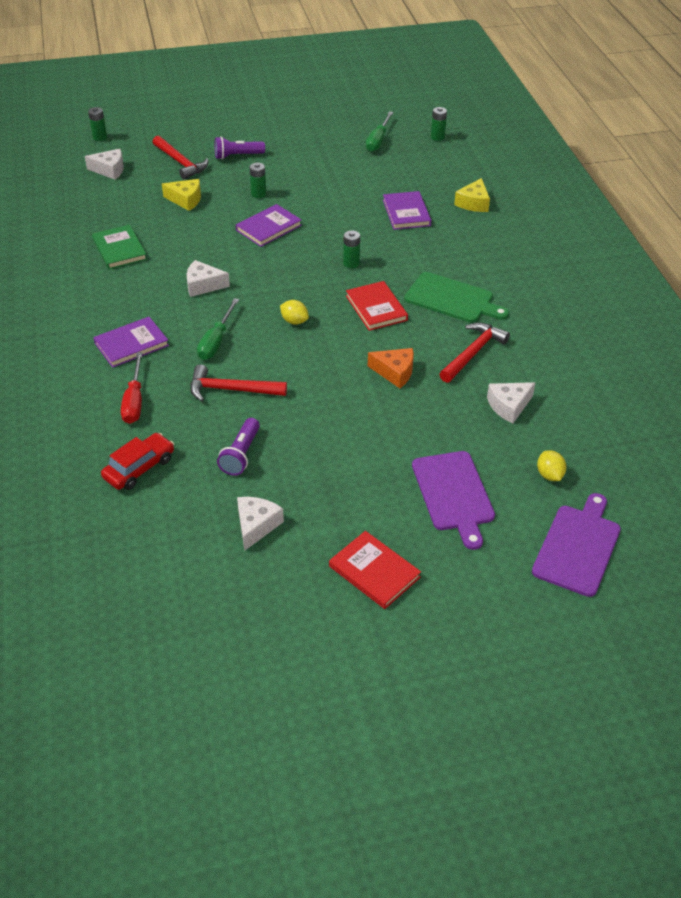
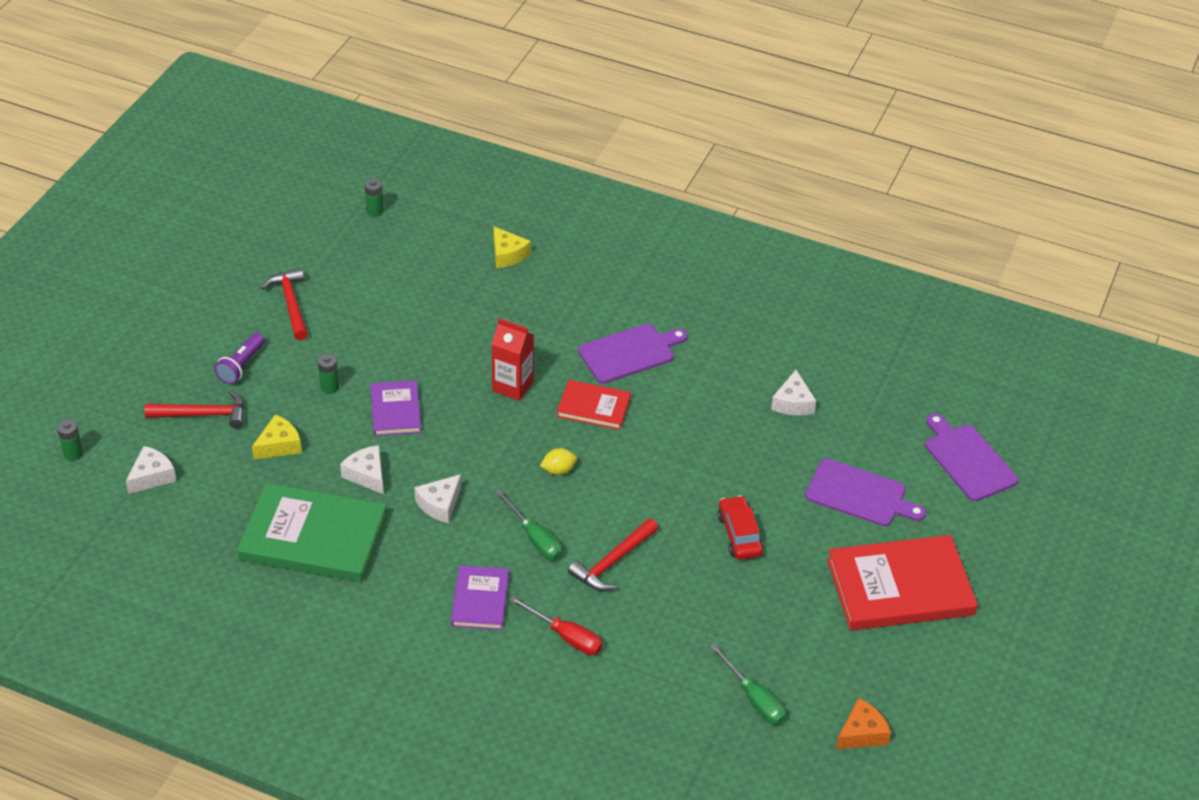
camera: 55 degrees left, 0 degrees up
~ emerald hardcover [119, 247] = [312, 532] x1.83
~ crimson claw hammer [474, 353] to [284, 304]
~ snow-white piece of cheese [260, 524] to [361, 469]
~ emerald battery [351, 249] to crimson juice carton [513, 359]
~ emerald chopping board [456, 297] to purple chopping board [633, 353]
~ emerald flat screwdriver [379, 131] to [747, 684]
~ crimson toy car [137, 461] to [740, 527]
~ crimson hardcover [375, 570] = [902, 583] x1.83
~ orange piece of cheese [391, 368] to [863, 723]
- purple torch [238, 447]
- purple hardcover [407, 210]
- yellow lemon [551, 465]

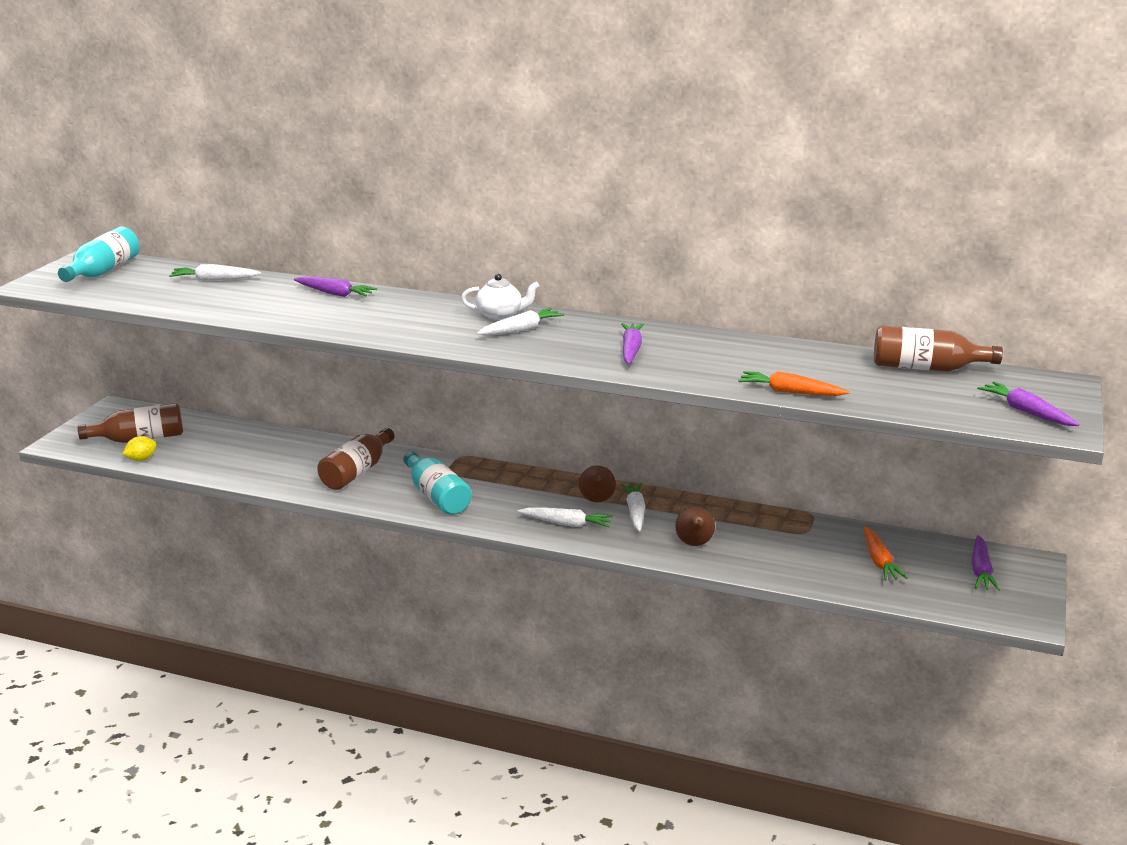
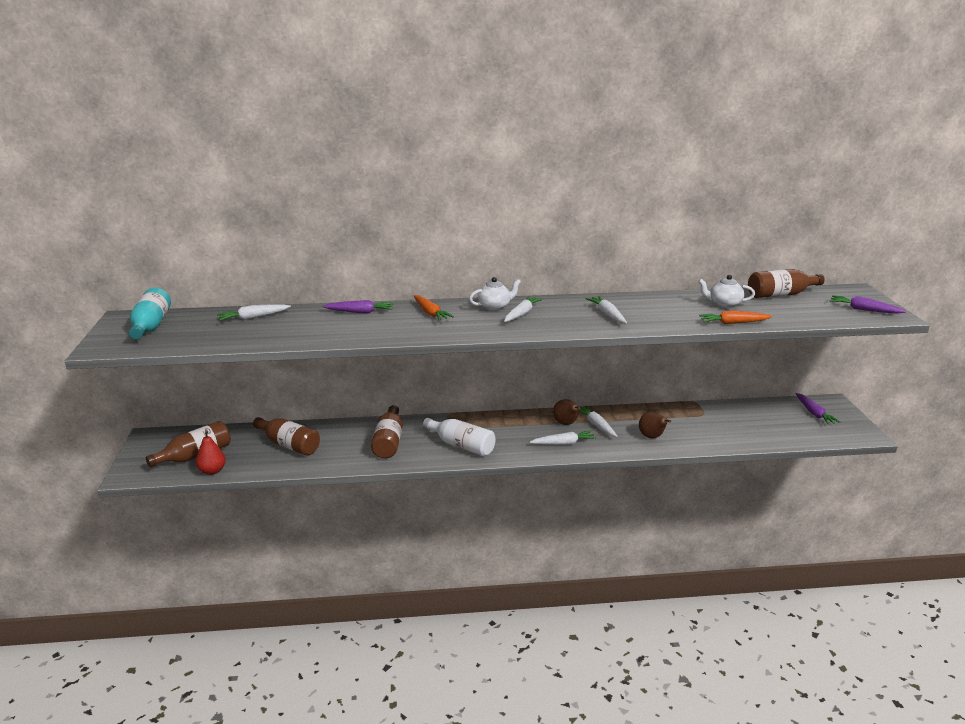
camera: 25 degrees left, 0 degrees up
~ yellow lemon [140, 448] to crimson pear [211, 452]
+ russet flask [286, 436]
~ orange toy carrot [885, 553] to [434, 308]
~ aqua flask [437, 483] to snow-white flask [459, 437]
~ purple toy carrot [632, 343] to snow-white toy carrot [606, 310]
+ snow-white tea pot [726, 291]

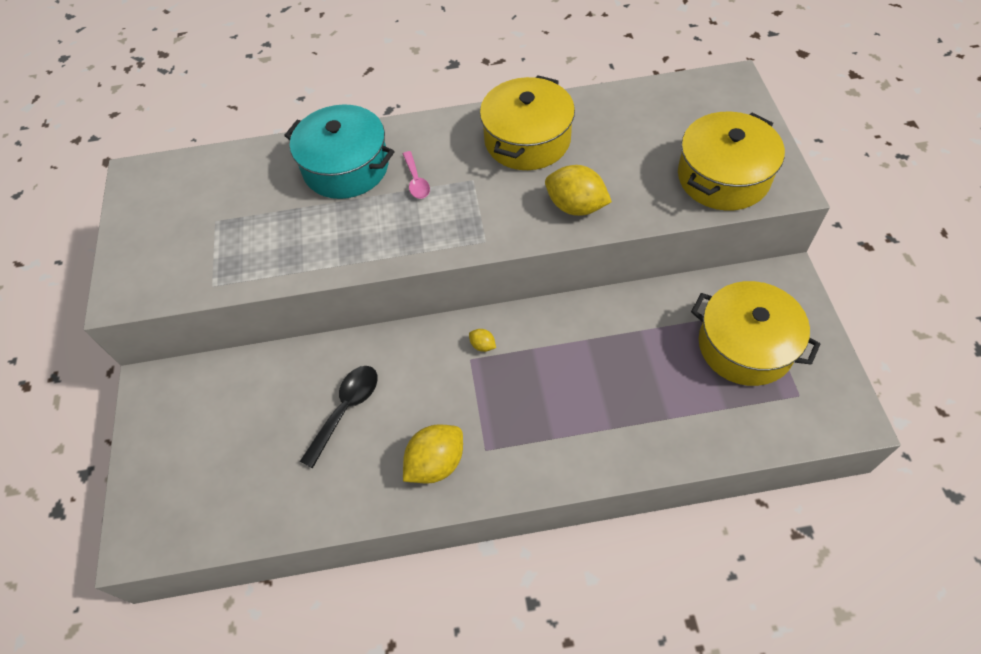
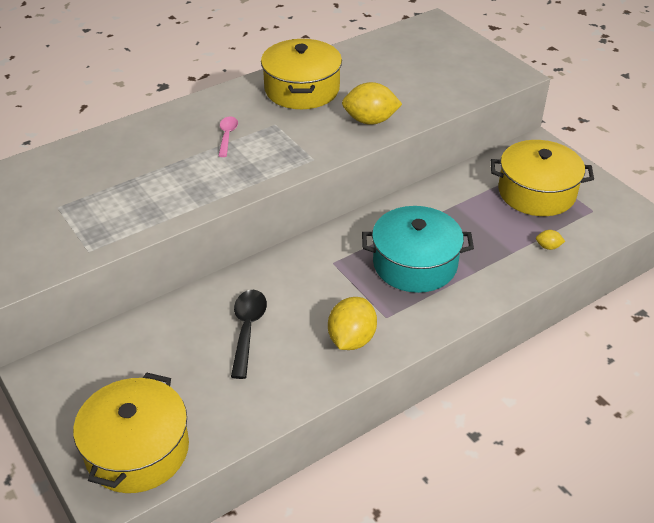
camera: 30 degrees left, 15 degrees down
~ yellow stockpot [731, 161] to [131, 432]
~ rosy teaspoon [416, 175] = [228, 136] 135 degrees counterclockwise
~ aqua stockpot [339, 152] to [418, 249]
~ yellow lemon [482, 340] to [550, 240]

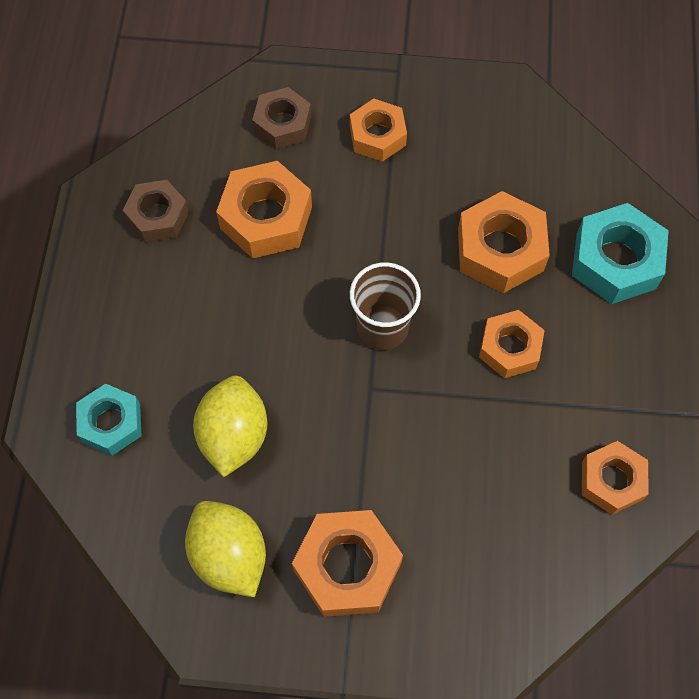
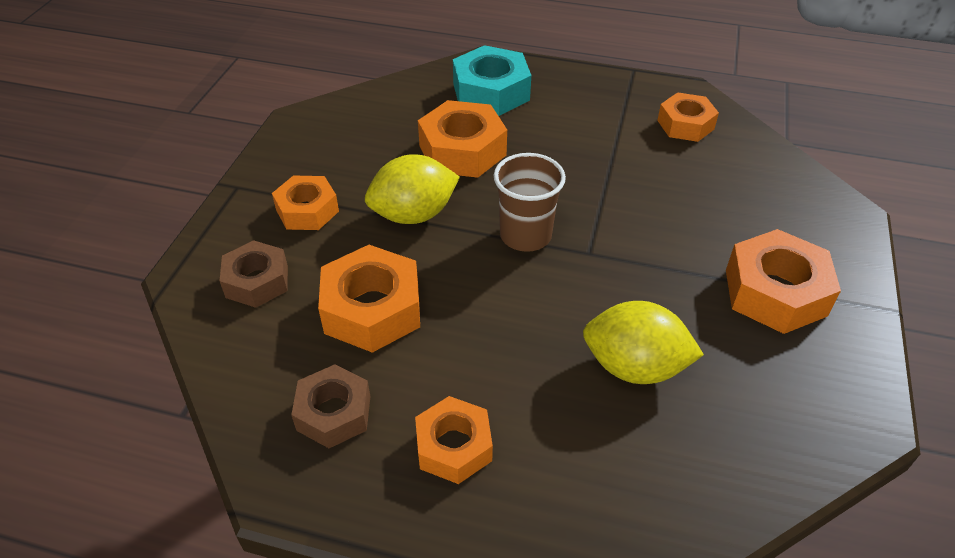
camera: 80 degrees left, 20 degrees down
~ yellow lemon [225, 549] to [412, 189]
~ orange hex nut [512, 344] to [454, 440]
- aqua hex nut [108, 420]

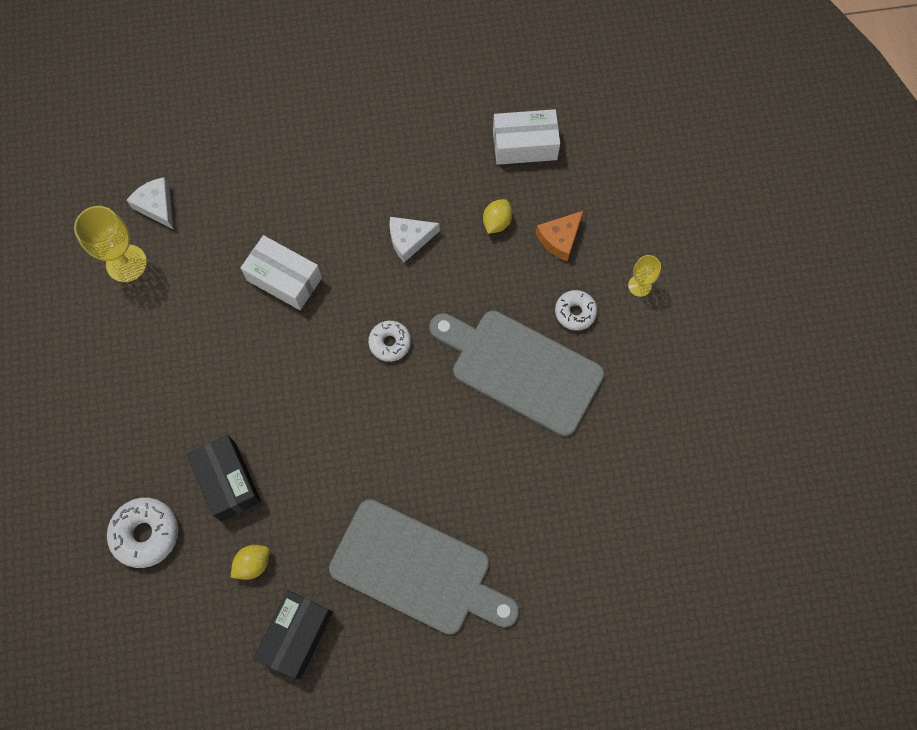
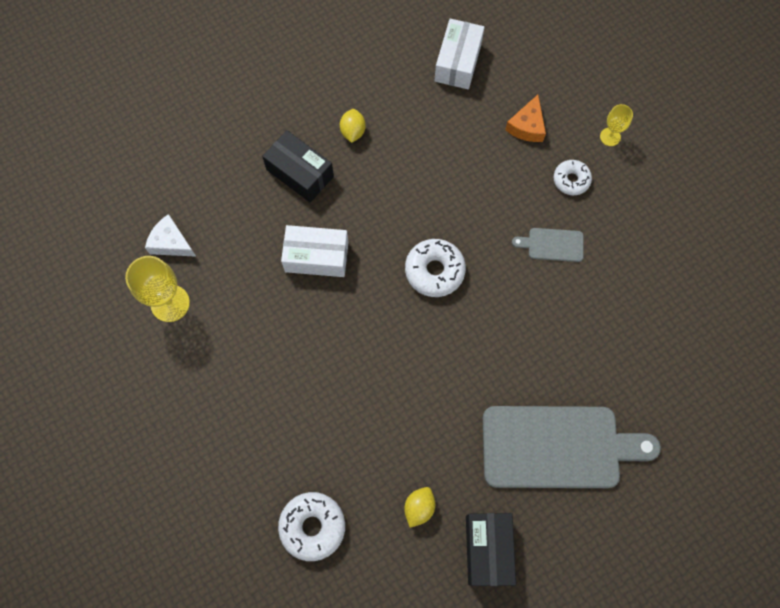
camera: 25 degrees left, 0 degrees up
~ jet-black parcel [224, 478] to [298, 166]
~ yellow lemon [497, 216] to [353, 126]
~ snow-white doughnut [389, 341] = [435, 268] x1.54
~ snow-white parcel [526, 137] = [459, 54] 45 degrees counterclockwise
~ grey chopping board [516, 373] = [548, 245] x0.44
- snow-white piece of cheese [415, 239]

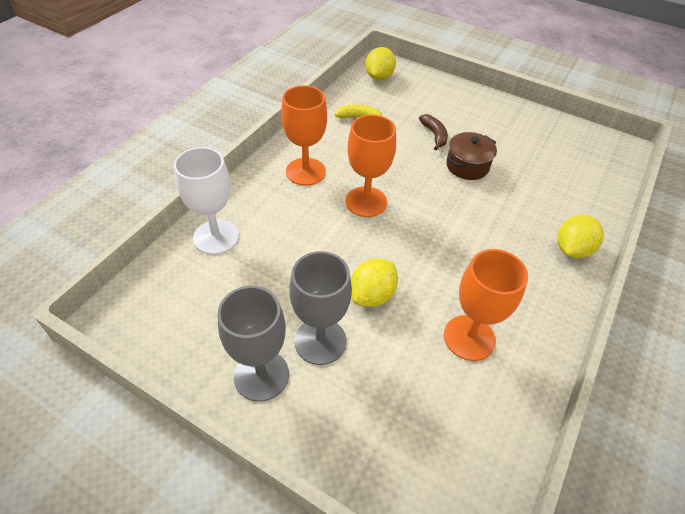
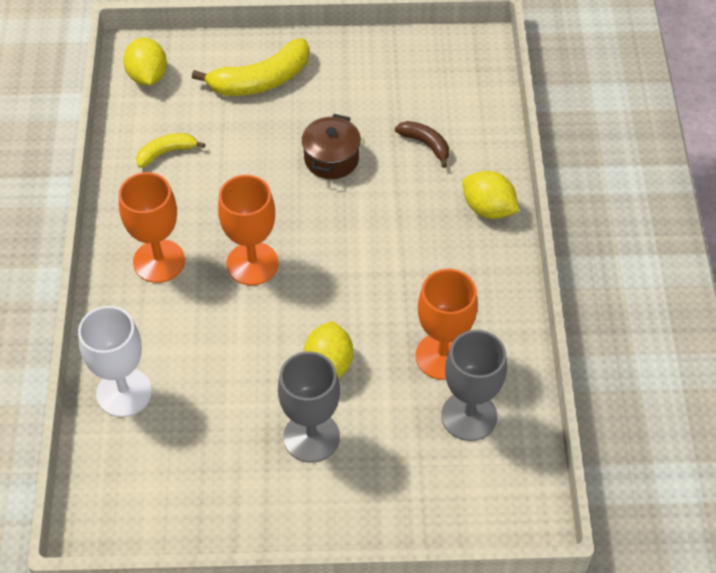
camera: 30 degrees left, 5 degrees up
+ yellow banana fruit [250, 67]
~ russet banana fruit [433, 132] to [422, 144]
~ grey goblet [253, 344] to [474, 385]
~ yellow lemon [580, 236] = [491, 195] 60 degrees counterclockwise

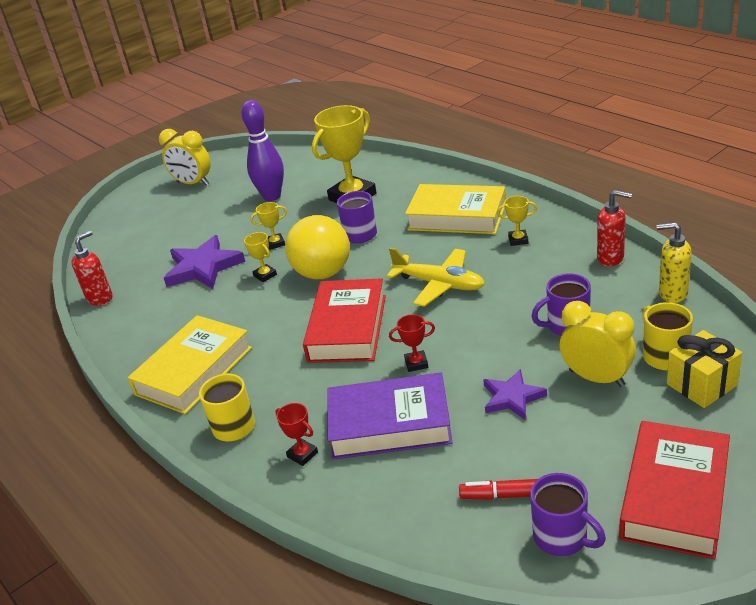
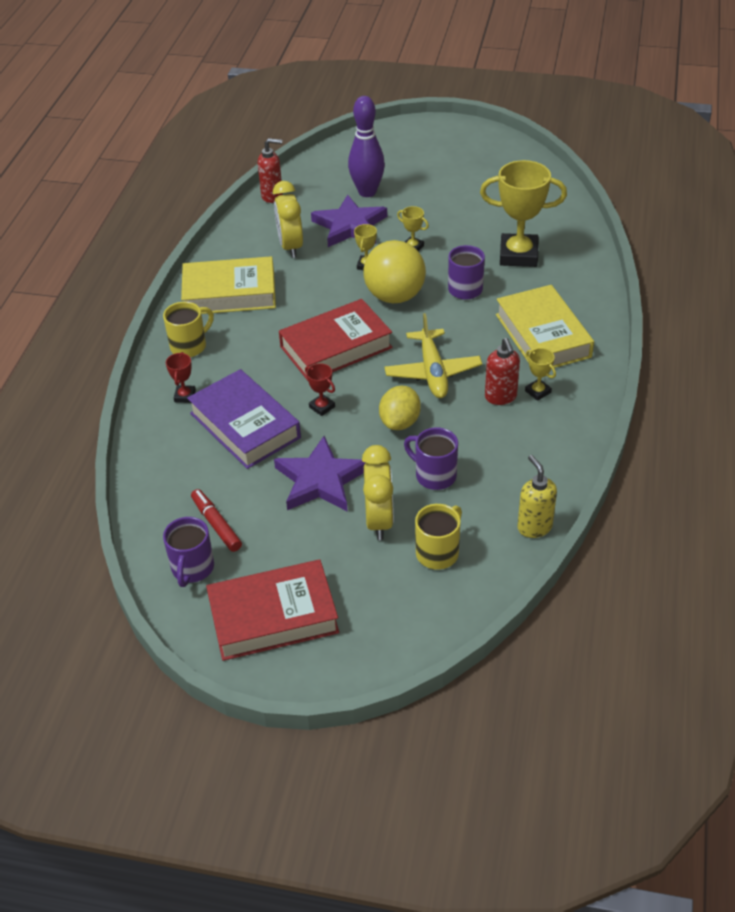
camera: 50 degrees right, 10 degrees up
~ yellow bedside clock [185, 157] to [288, 219]
~ purple five-pointed star [515, 394] = [319, 474] x1.61
~ purple skittle [262, 150] to [366, 146]
+ yellow lemon [400, 408]
~ crimson soap pump [614, 228] to [502, 371]
- yellow wrapped gift [704, 369]

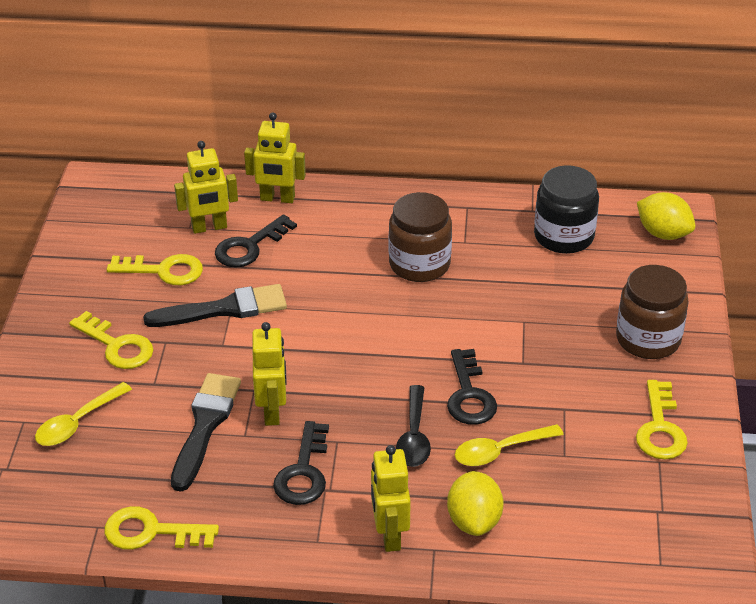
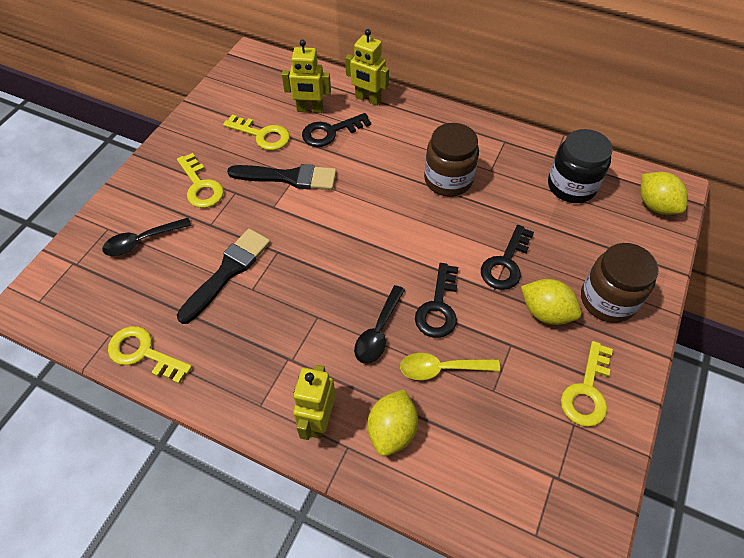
camera: 20 degrees right, 15 degrees up
~ yellow teaspoon [83, 414] to jet-black teaspoon [147, 237]
~ jet-black latchkey [301, 463] to [507, 257]
+ yellow lemon [551, 302]
- yellow robot [269, 374]

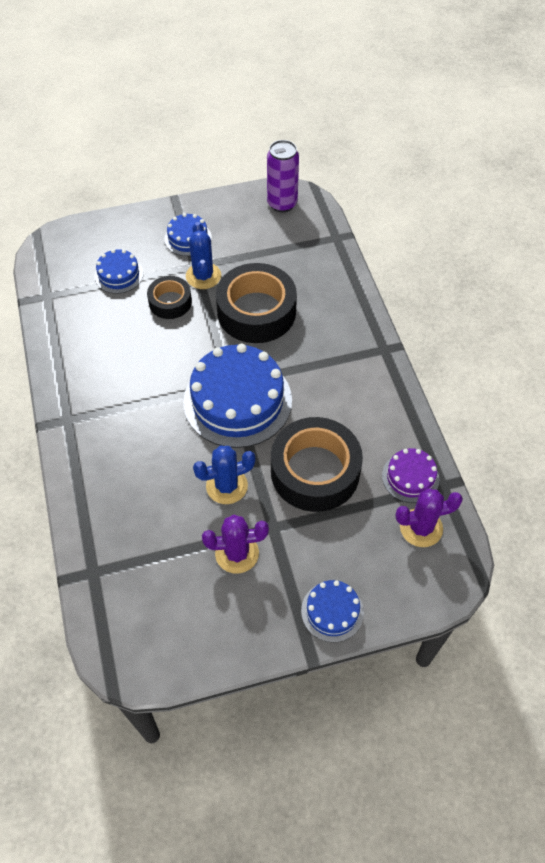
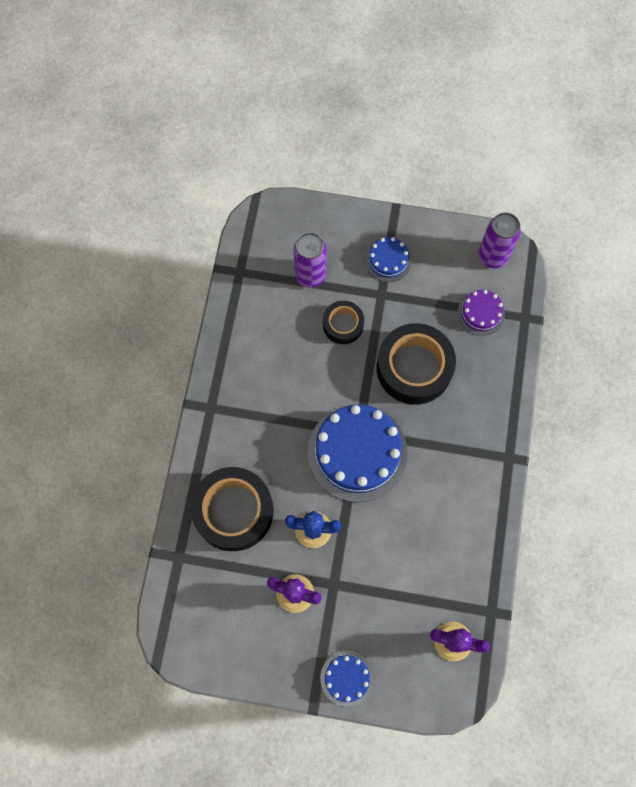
camera: 25 degrees right, 15 degrees up
~ jet-black sticky tape [317, 464] to [232, 509]
~ blue gateau [119, 271] to purple soda can [310, 260]
~ purple gateau [410, 475] to [481, 313]
- blue prickly plant [203, 255]

